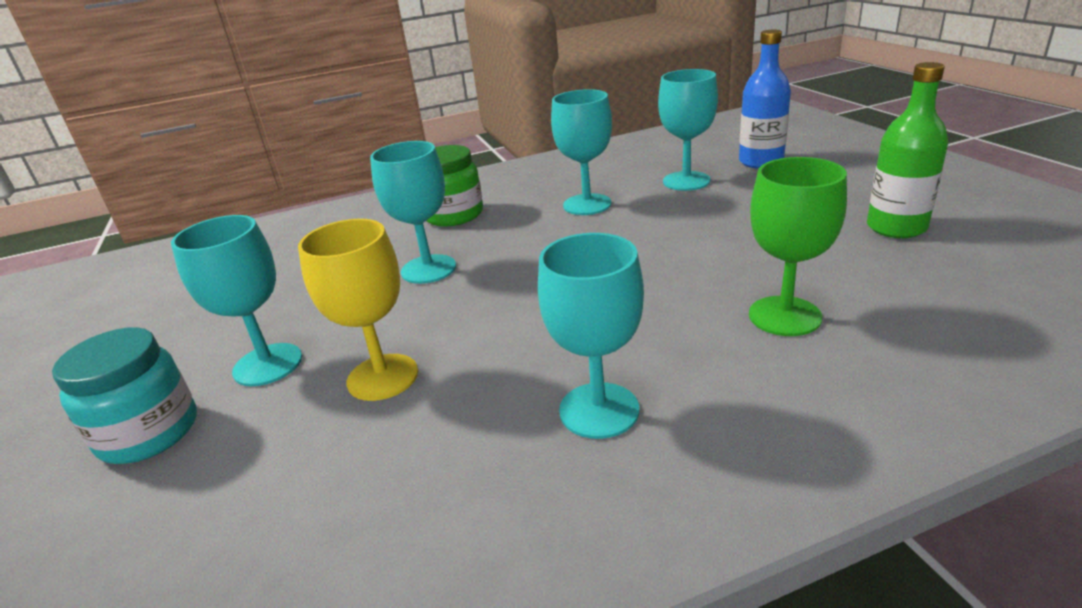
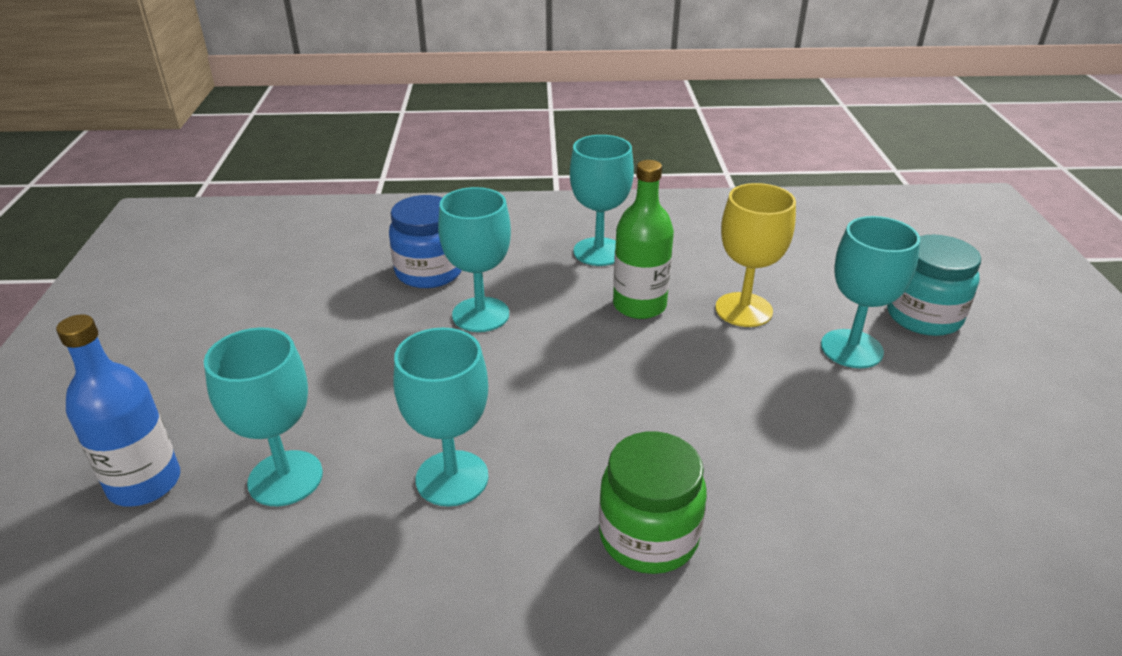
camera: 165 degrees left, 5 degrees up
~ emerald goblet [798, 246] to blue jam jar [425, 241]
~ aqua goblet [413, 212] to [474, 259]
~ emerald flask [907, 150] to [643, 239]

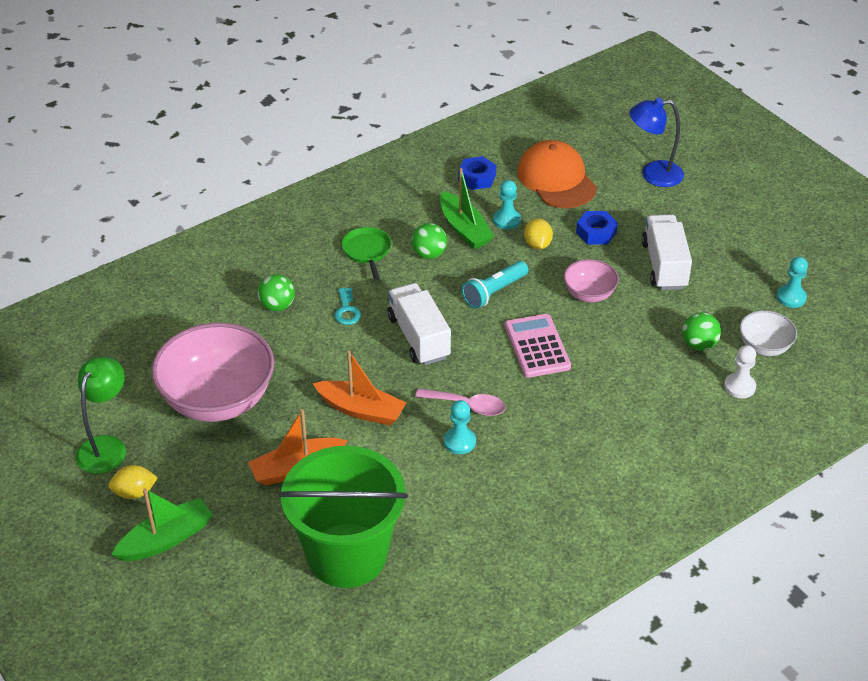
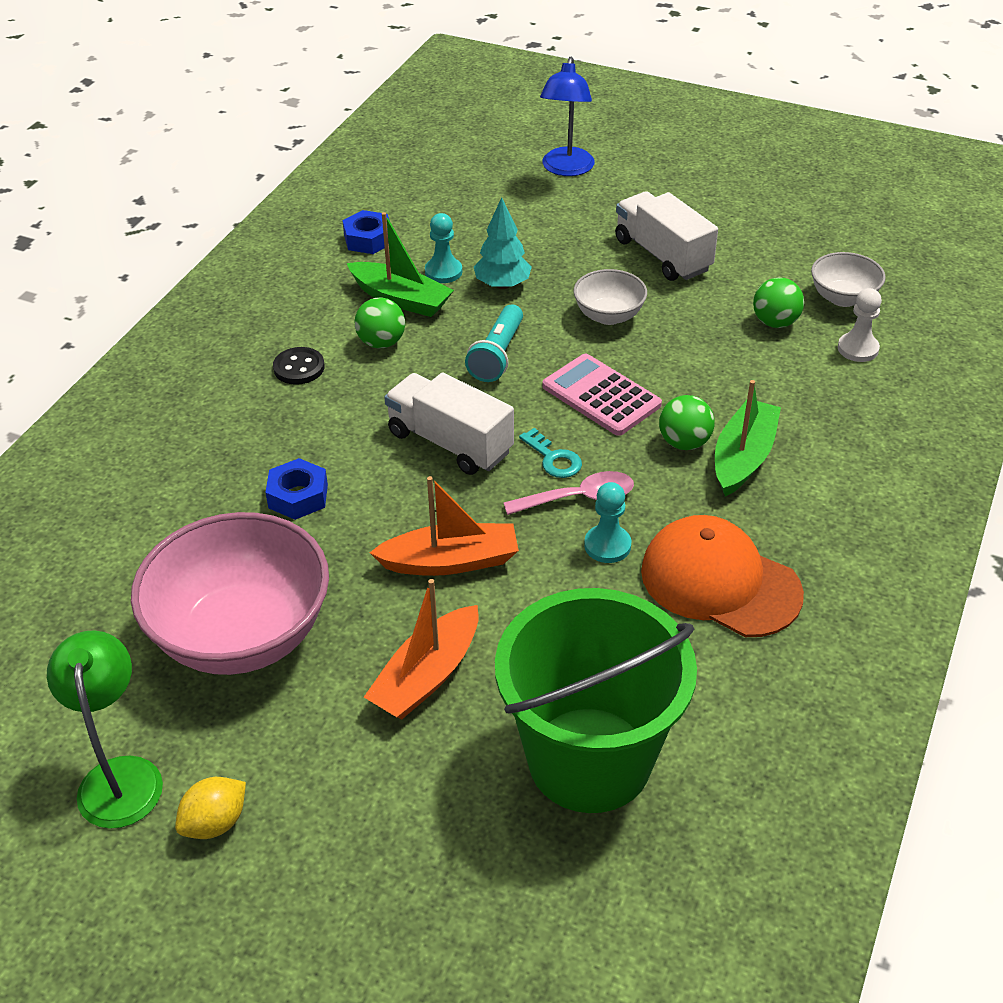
camera: 30 degrees left, 0 degrees up
~ blue hex nut [597, 227] to [296, 489]
~ emerald skillet [366, 253] to jet-black shirt button [298, 366]
~ yellow lemon [538, 234] to aqua toy tree [503, 243]
~ aqua latchkey [347, 306] to [550, 453]
~ blue desk lamp [656, 142] = [567, 116] 45 degrees counterclockwise
~ rosy serving bowl [591, 280] to snow-white serving bowl [610, 297]
~ orange peaked cap [557, 174] to [722, 576]
~ emerald play ball [276, 292] to [687, 422]
~ emerald sailboat [162, 524] to [748, 438]
- aqua game pawn [792, 282]

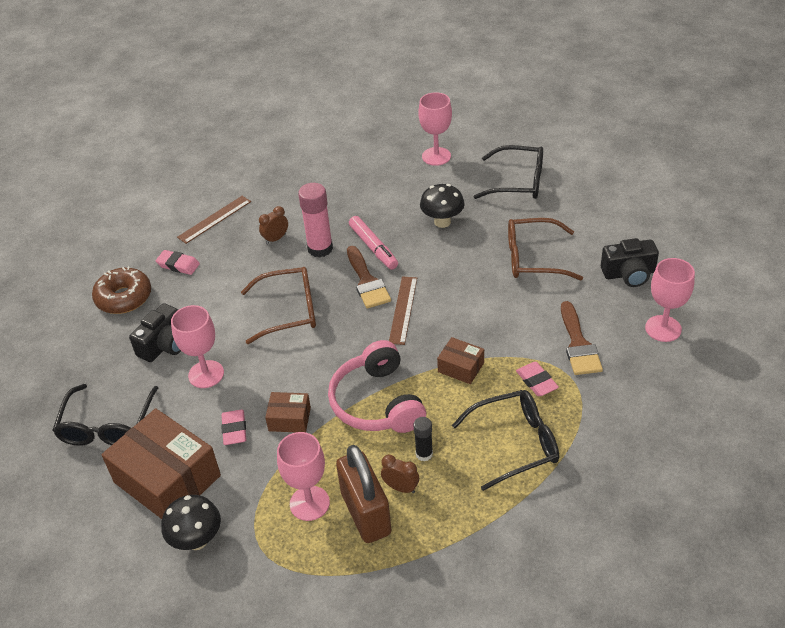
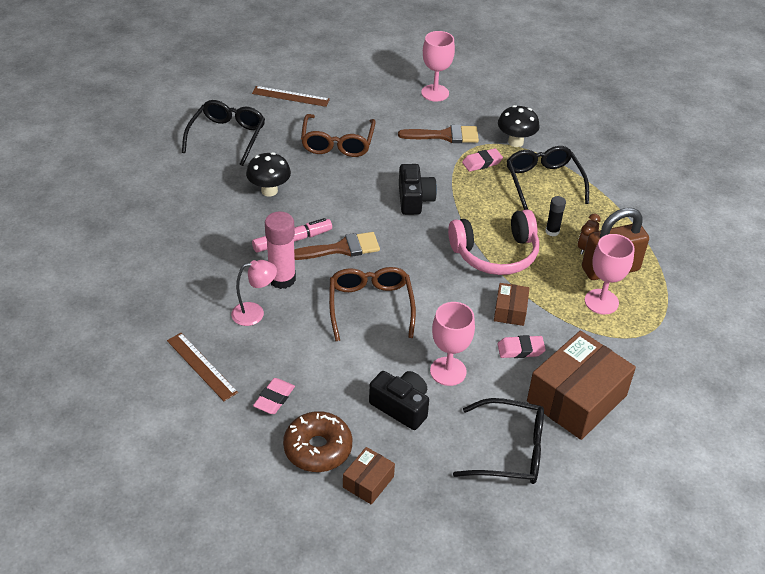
camera: 90 degrees left, 0 degrees up
~ russet bedside clock [273, 225] to rosy desk lamp [254, 293]
~ russet straightedge [403, 310] to [291, 96]
~ russet parcel [460, 360] to [369, 476]
~ jet-black photo camera [630, 262] to [418, 189]
~ jet-black toadstool [191, 522] to [519, 126]
- rosy goblet [435, 129]

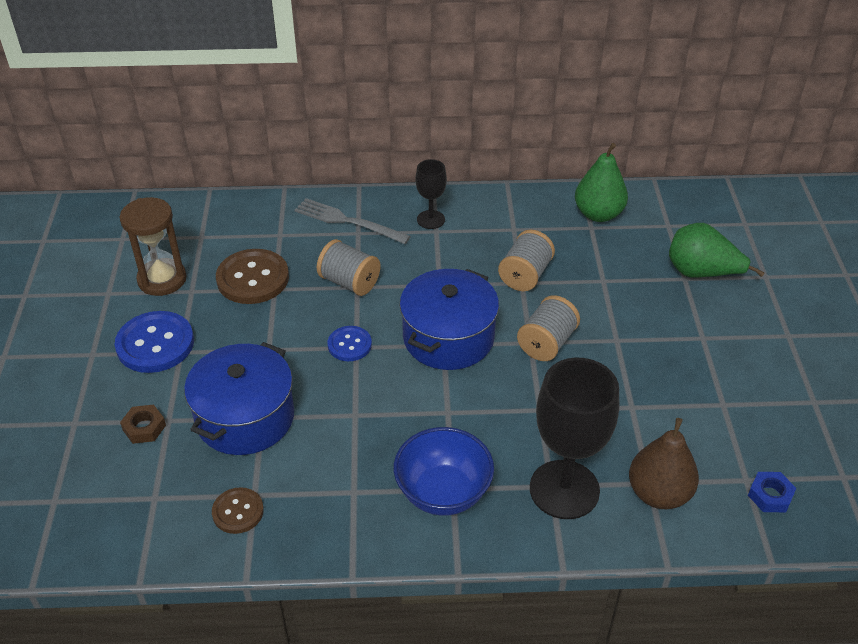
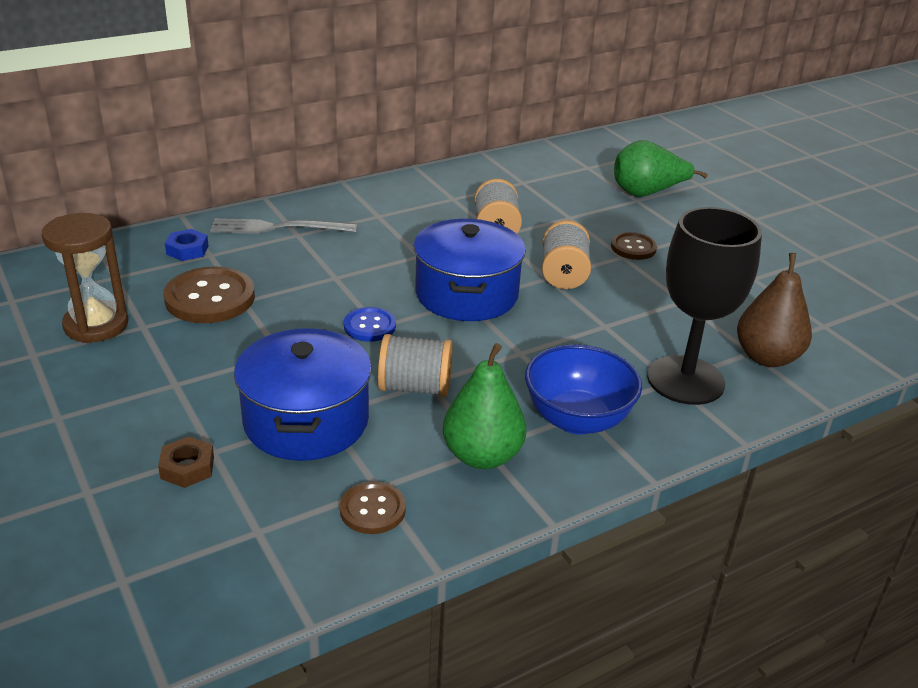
camera: 30 degrees left, 10 degrees down
~ blue hex nut [772, 492] to [187, 245]
~ grey bobbin [349, 267] to [415, 365]
~ emerald pear [601, 182] to [484, 406]
+ russet shirt button [634, 246]
- blue shirt button [154, 342]
- jet-black goblet [431, 194]

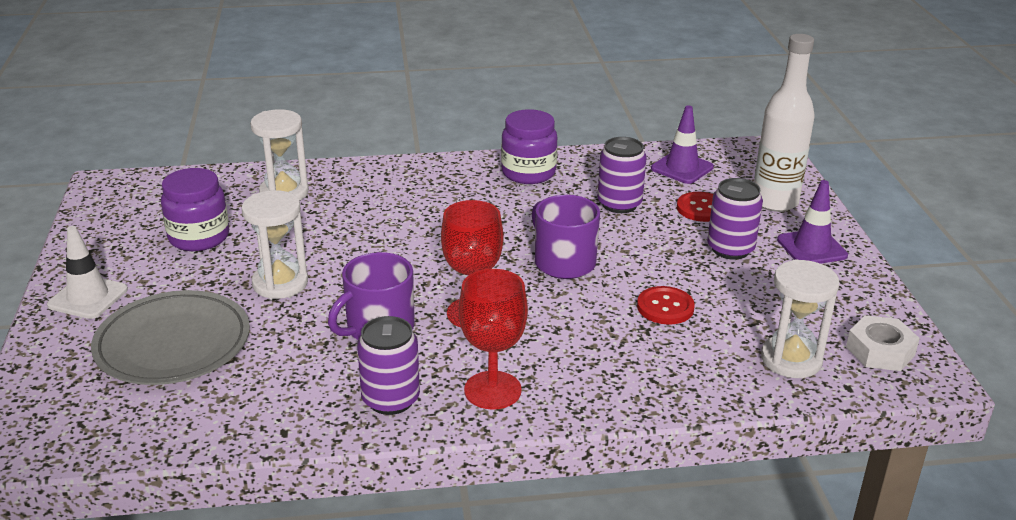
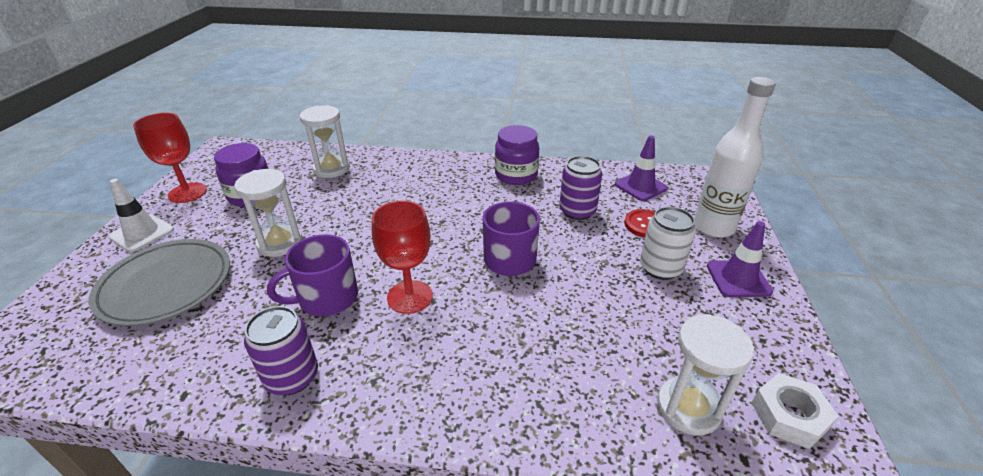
camera: 15 degrees right, 5 degrees up
~ crimson goblet [493, 339] to [170, 158]
~ purple soda can [735, 219] to snow-white soda can [668, 243]
- crimson shirt button [666, 305]

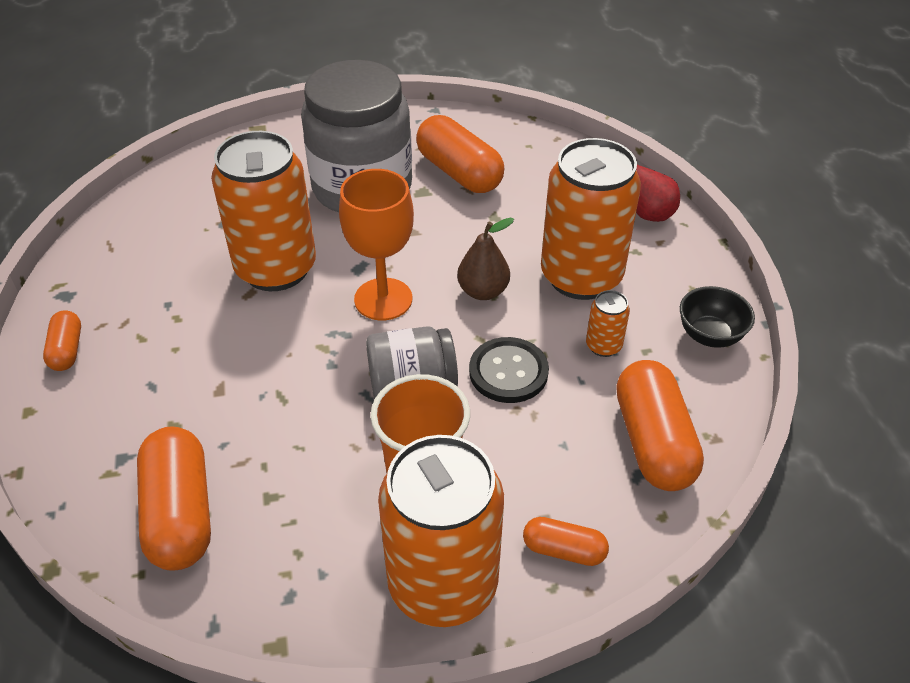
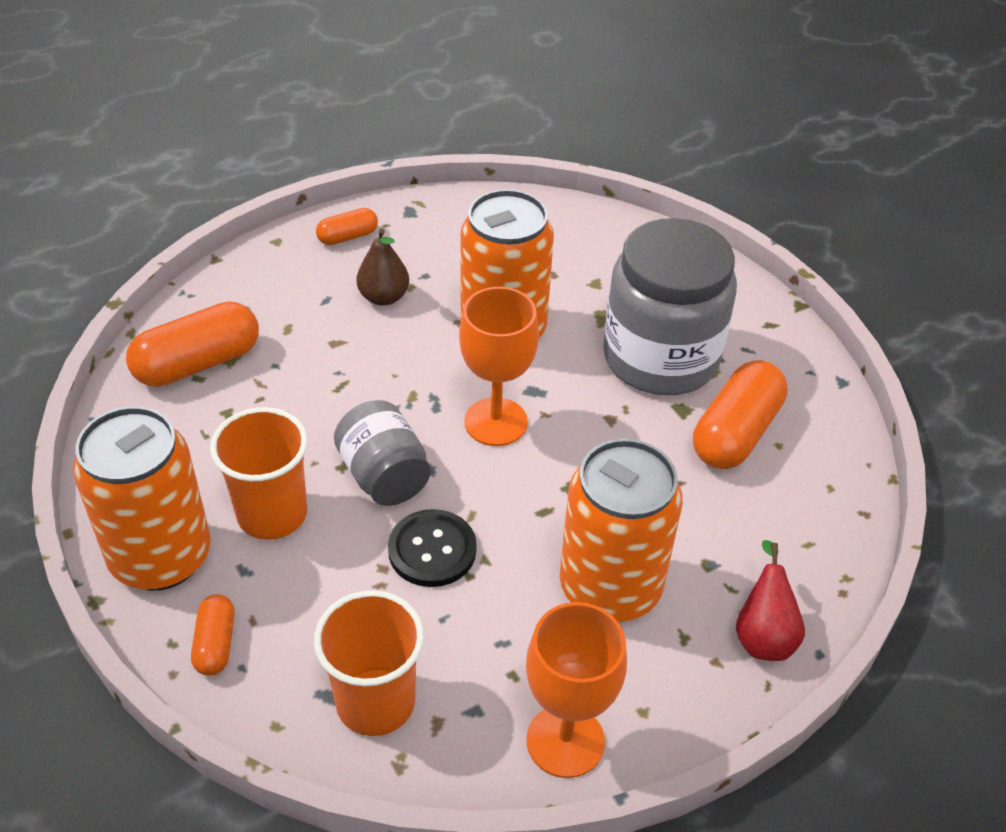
camera: 70 degrees right, 0 degrees up
~ orange pill [660, 425] to orange cup [369, 663]
~ russet pear [485, 259] to [383, 267]
~ jet-black serving bowl [717, 317] to orange goblet [576, 690]
- orange soda can [608, 323]

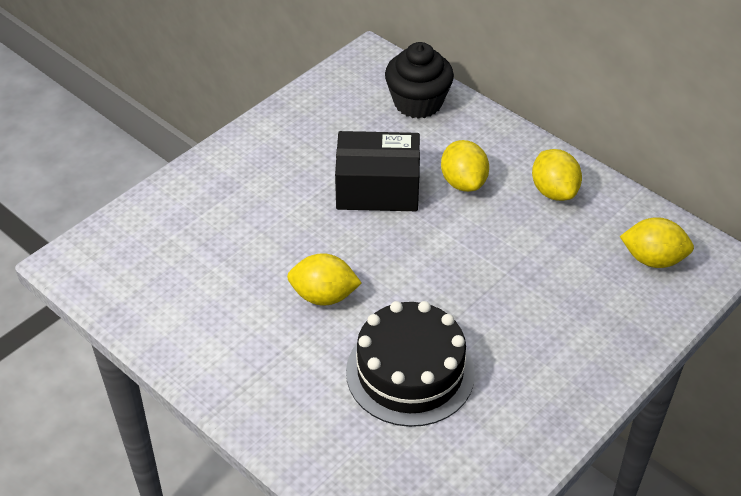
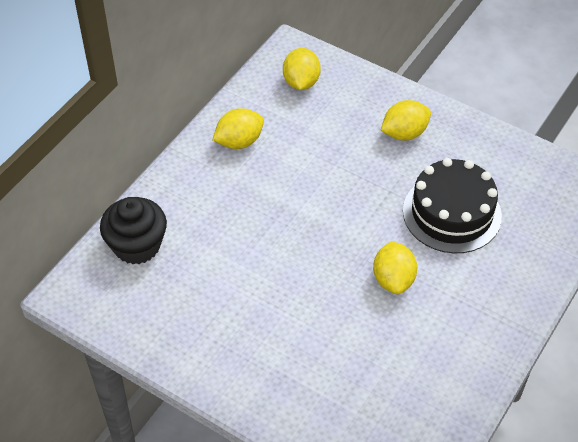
camera: 100 degrees left, 5 degrees up
~ yellow lemon [465, 166] to [406, 120]
- jet-black parcel [377, 171]

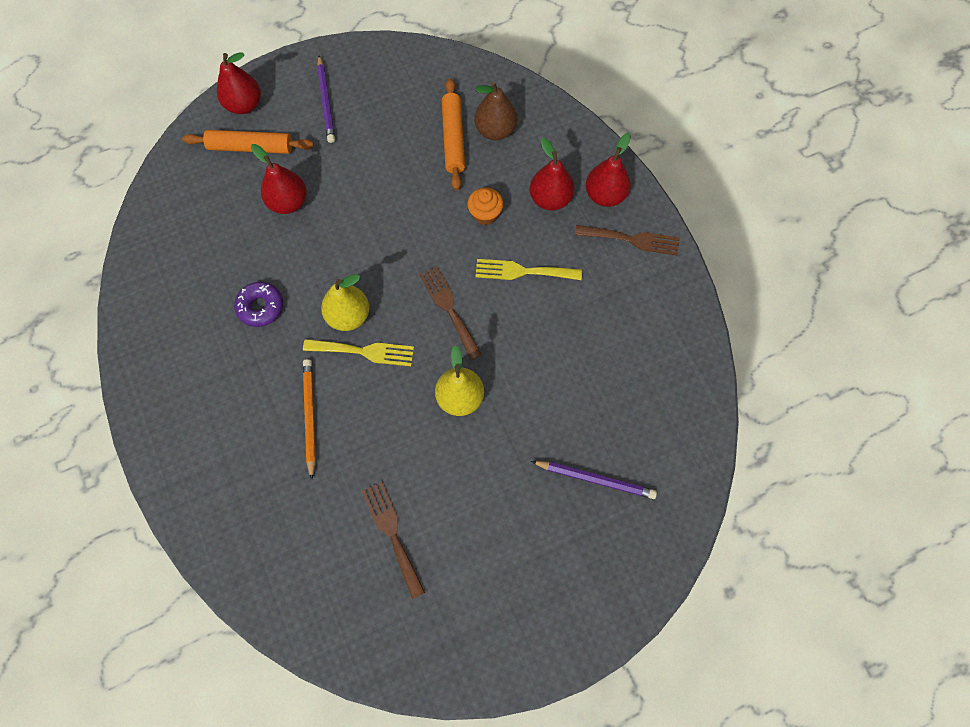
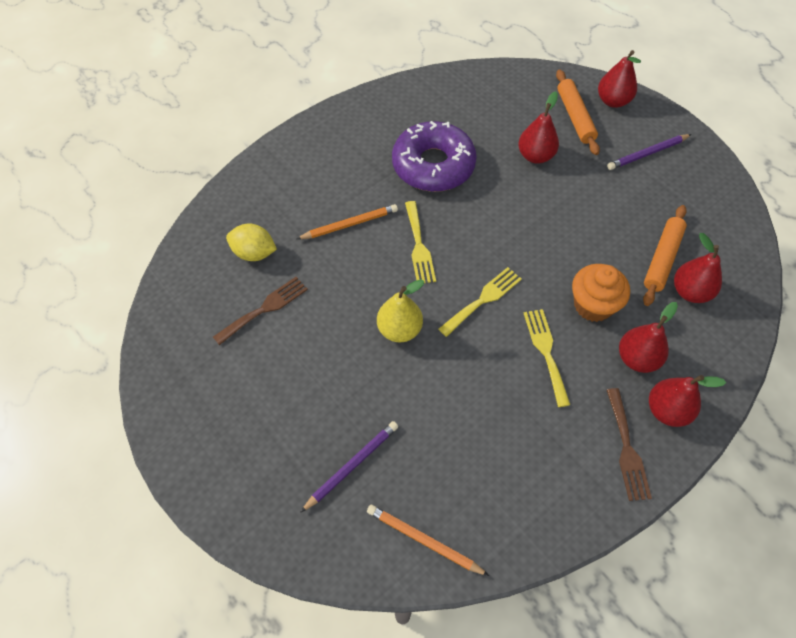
camera: 75 degrees right, 10 degrees down
+ yellow lemon [251, 242]
~ purple pencil [594, 480] = [349, 466] 135 degrees counterclockwise
+ orange pencil [428, 540]
~ purple doughnut [258, 304] = [434, 156] x2.04
~ russet table fork [450, 313] to yellow table fork [480, 302]
~ orange fairy cake [485, 206] = [601, 293] x1.55
~ orange pastry roller [453, 134] = [665, 255] 45 degrees counterclockwise
~ russet pear [495, 110] to crimson pear [698, 268]
- yellow pear [345, 302]

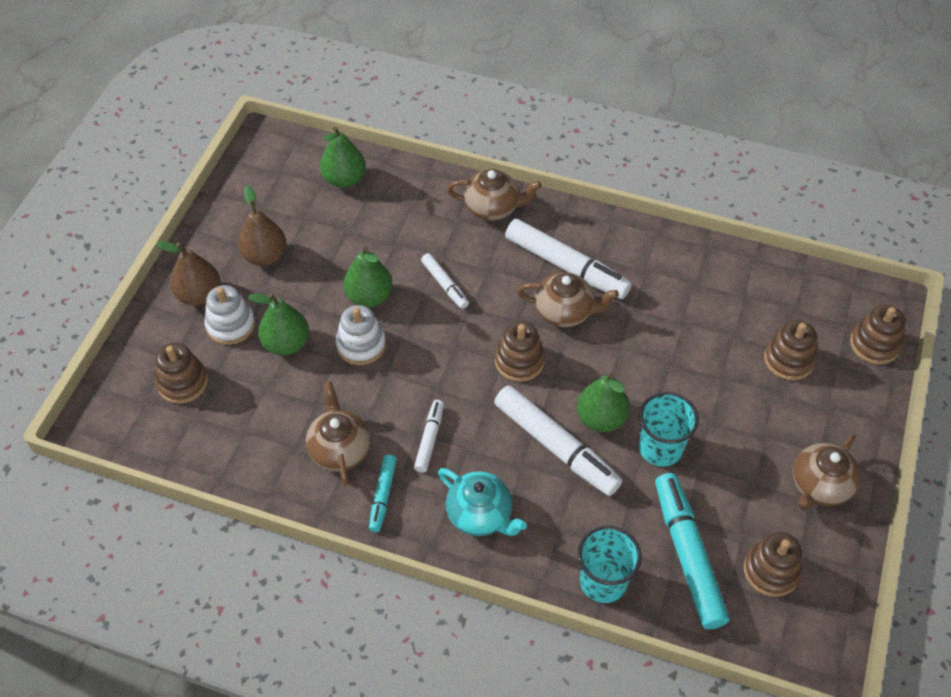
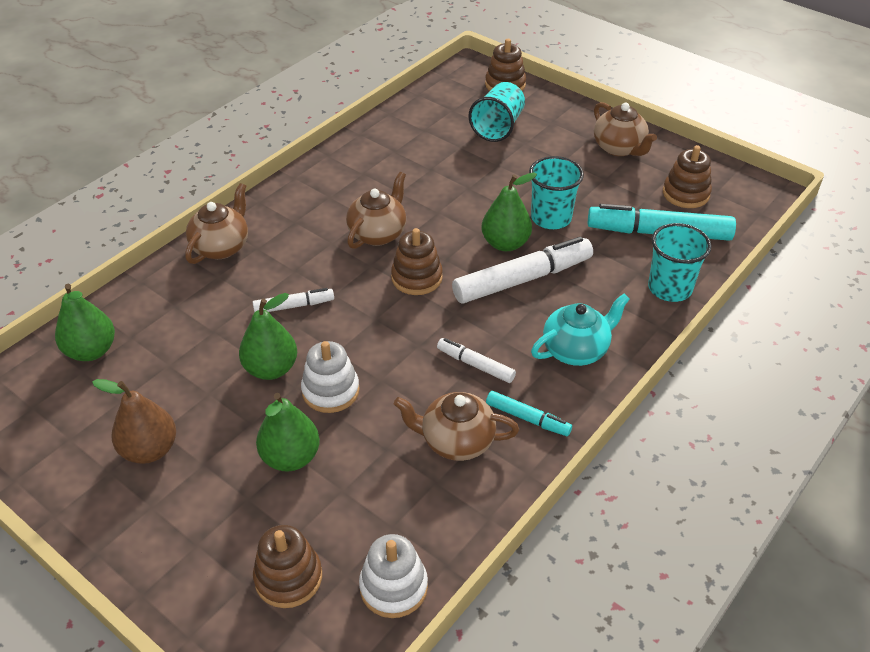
camera: 70 degrees left, 10 degrees down
~ snow-white stacking rings [229, 315] to [393, 576]
~ russet stacking rings [790, 350] to aqua cup [496, 112]
- russet pear [188, 273]
- snow-white marker [568, 259]

